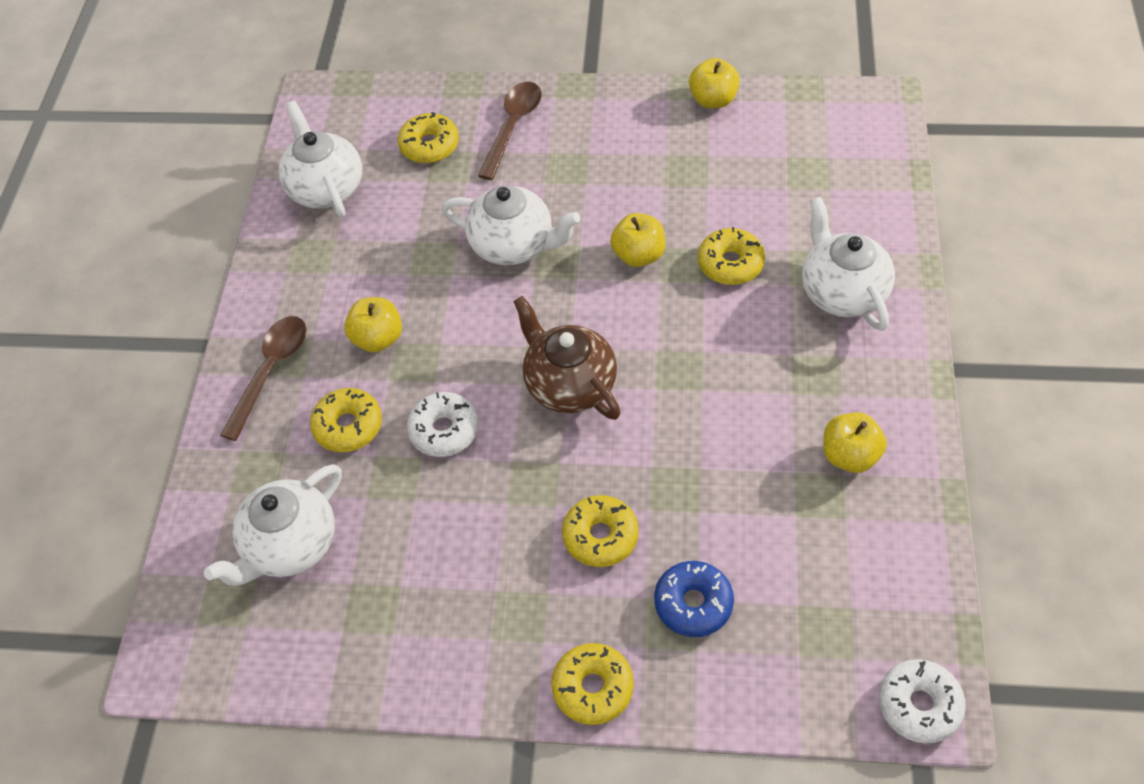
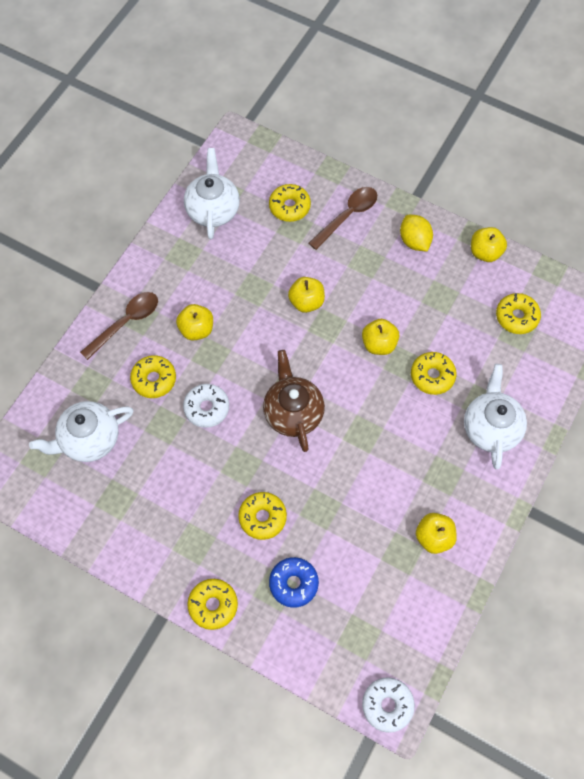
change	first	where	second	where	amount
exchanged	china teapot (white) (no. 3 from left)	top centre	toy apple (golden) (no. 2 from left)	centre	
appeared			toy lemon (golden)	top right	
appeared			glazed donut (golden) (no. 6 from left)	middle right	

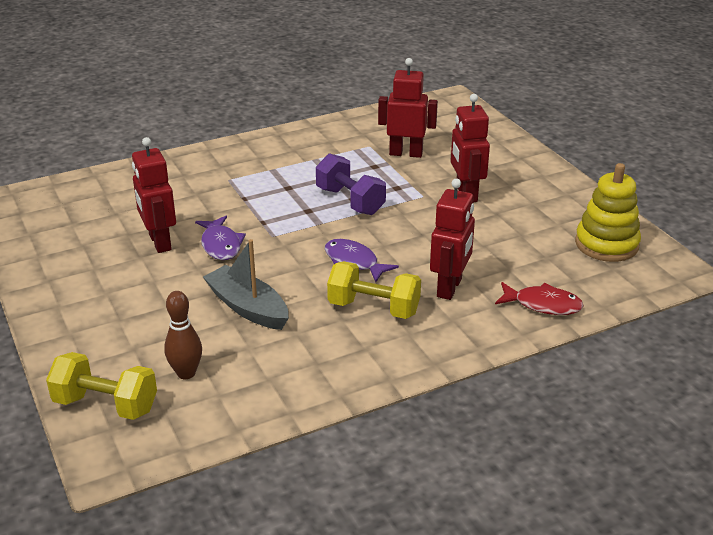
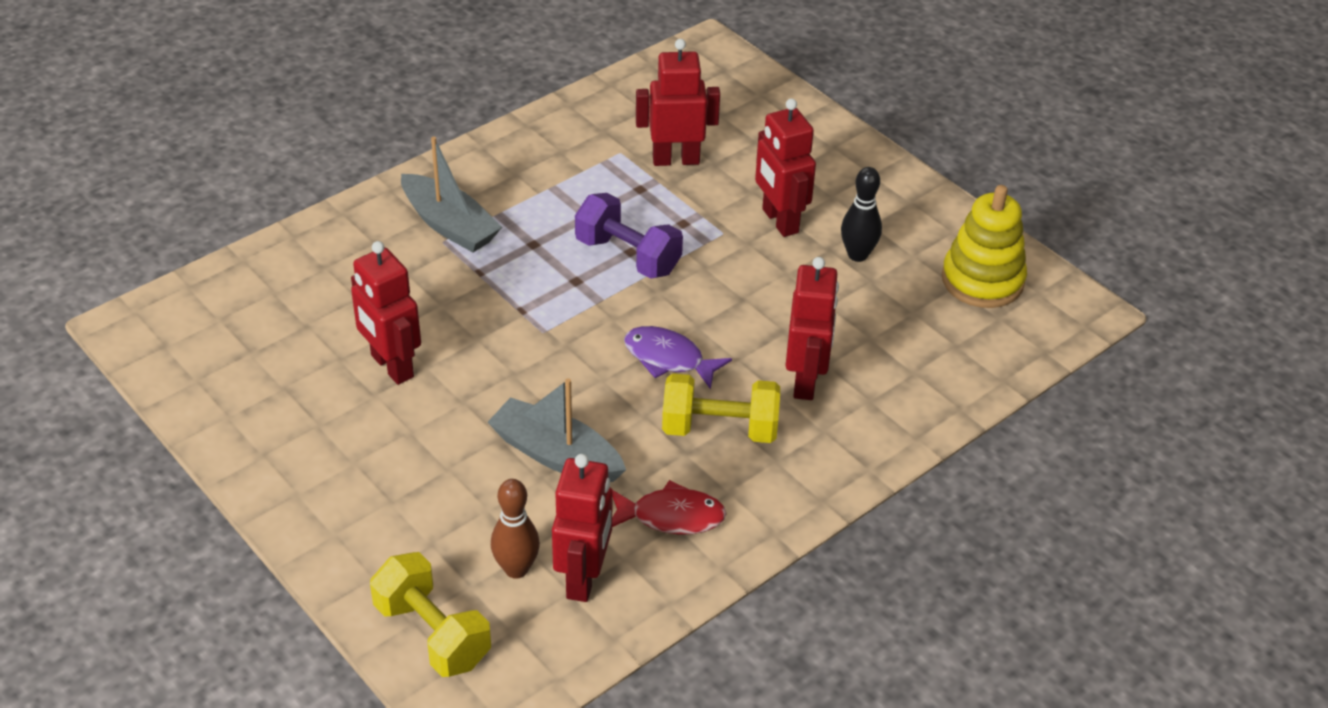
change	first	where	second	where	amount
missing	fish figure (purple) (no. 1 from left)	middle left			
relocated	fish figure (crimson)	middle right		bottom centre	
spun	dumbbell (golden) (no. 1 from left)	bottom left		bottom left	45 degrees clockwise
appeared			boat (gray) (no. 1 from left)	top centre	
appeared			skittle (black)	top centre	
appeared			robot figure (crimson) (no. 2 from left)	bottom centre	

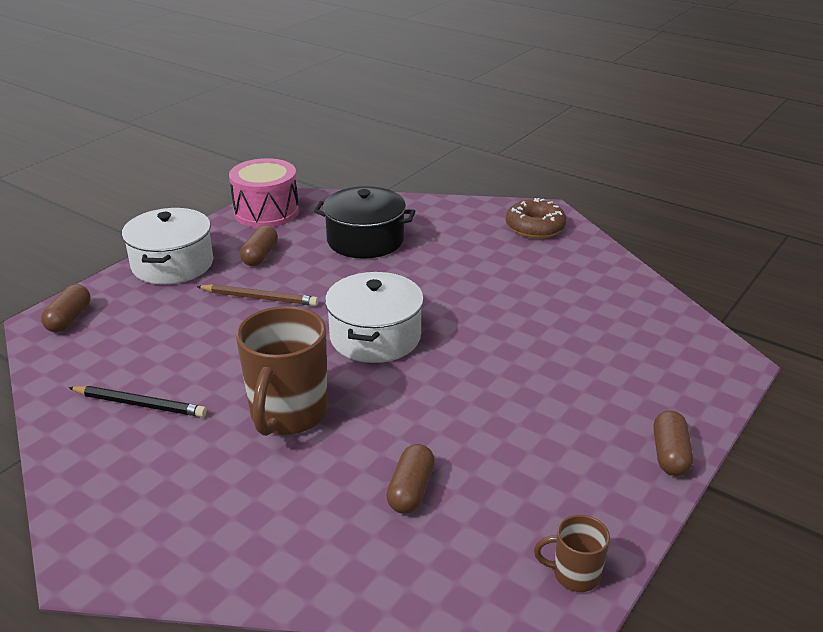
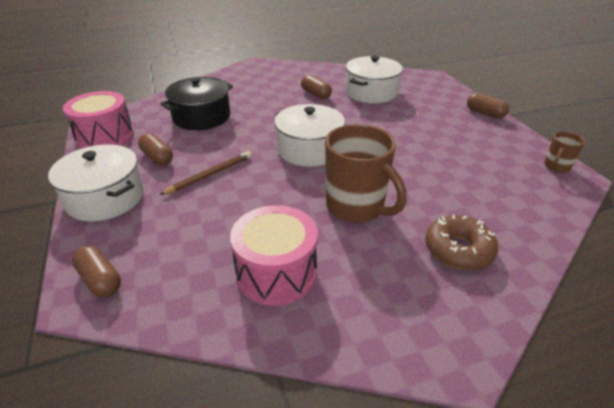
change	first	where	second	where	amount
relocated	glazed donut (brown)	centre		middle right	
exchanged	pencil (black)	middle left	drum (pink) (no. 2 from left)	centre	
relocated	capsule (brown) (no. 3 from left)	bottom centre		top centre	
appeared			cooking pot (white) (no. 3 from left)	top centre	

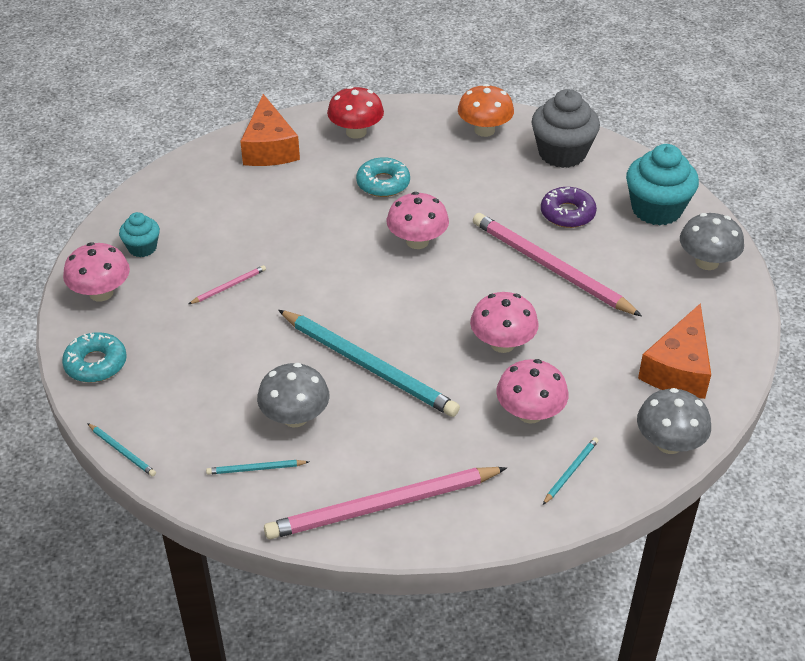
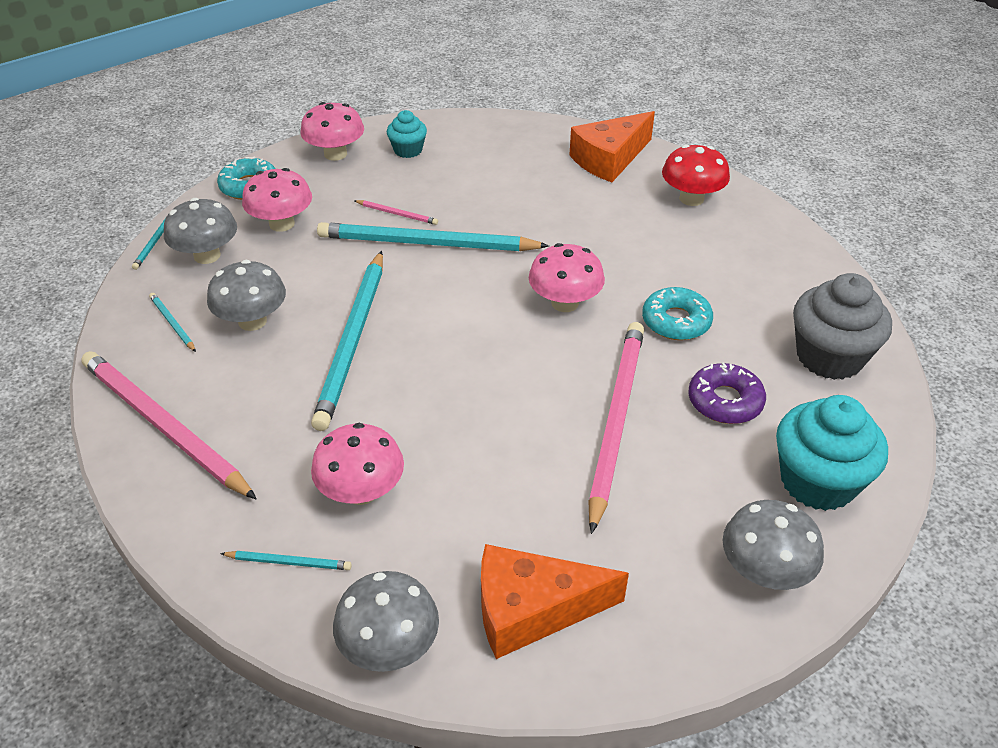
change	first	where	second	where	amount
missing	toadstool (bright orange)	top centre			
relocated	glazed donut (teal) (no. 2 from left)	top centre		middle right	
relocated	toadstool (pink) (no. 3 from left in the first image)	centre	toadstool (pink) (no. 1 from left)	top left	
appeared			toadstool (gray) (no. 1 from left)	top left	
appeared			pencil (teal) (no. 5 from left)	top centre	

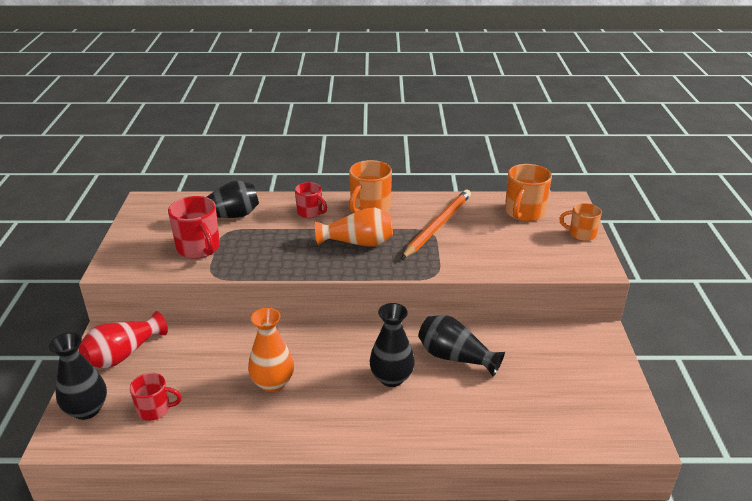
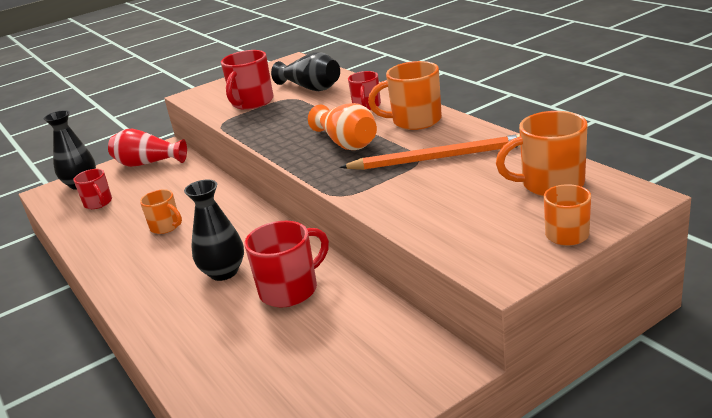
change	first	where	second	where	amount
exchanged	vase (bright orange) (no. 1 from left)	bottom centre	coffee mug (bright orange) (no. 1 from left)	middle left	
exchanged	vase (black) (no. 4 from left)	bottom centre	coffee mug (crimson) (no. 3 from left)	centre	

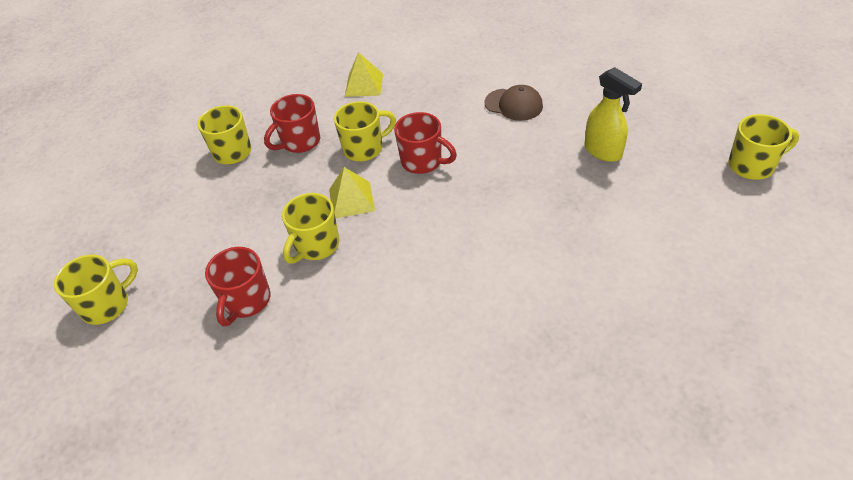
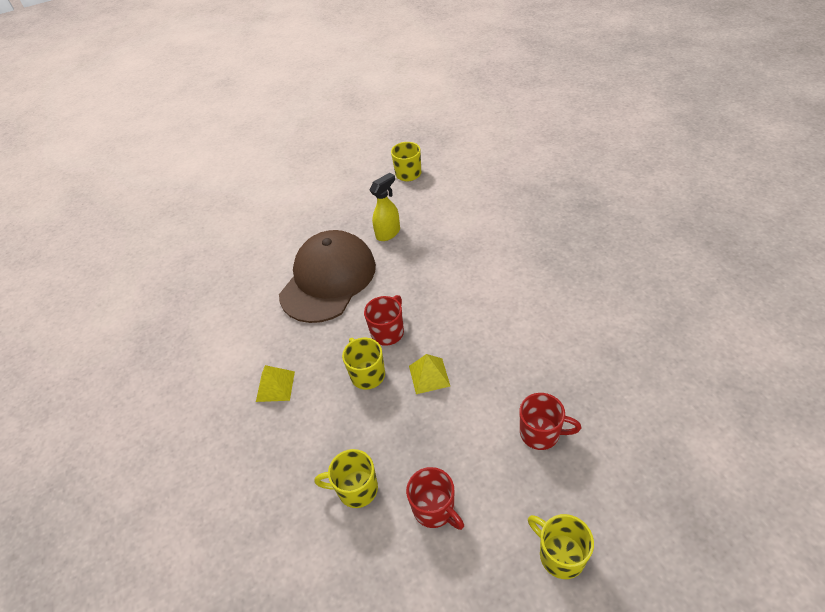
change	first	where	second	where	amount
size	baseball cap (brown)	top centre		centre	x2.39
relocated	coffee mug (crimson) (no. 2 from left)	top centre		bottom centre	
missing	coffee mug (golden) (no. 3 from left)	centre			

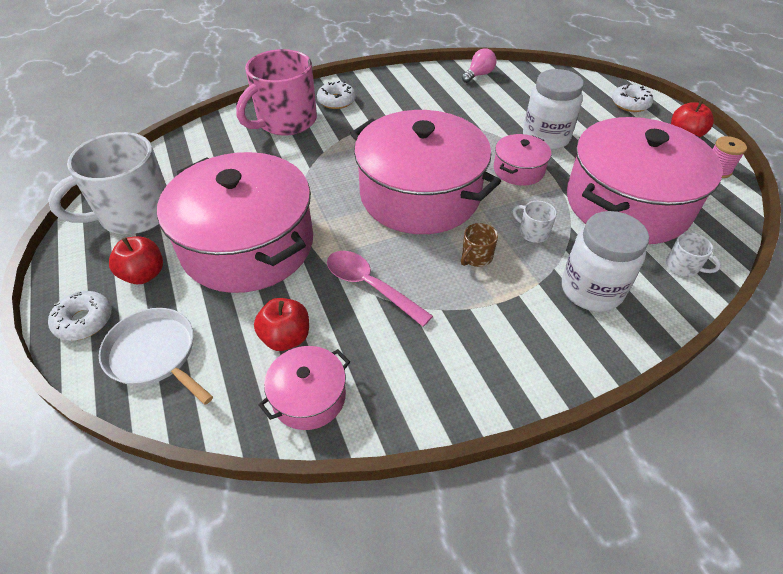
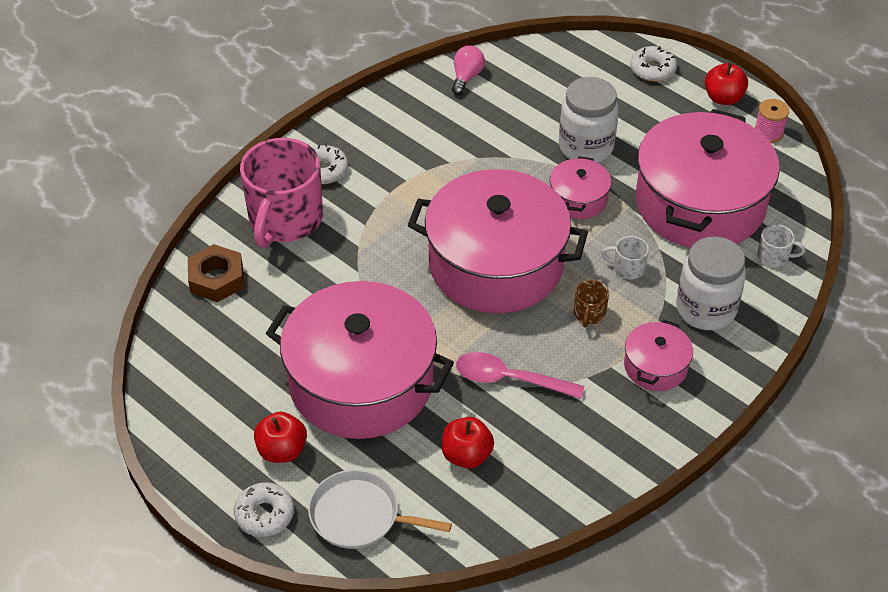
change	first	where	second	where	amount
missing	coffee mug (white) (no. 1 from left)	top left			
relocated	cooking pot (pink) (no. 2 from left in the first image)	bottom centre	cooking pot (pink) (no. 4 from left)	middle right	
appeared			hexagon nut (brown)	middle left	

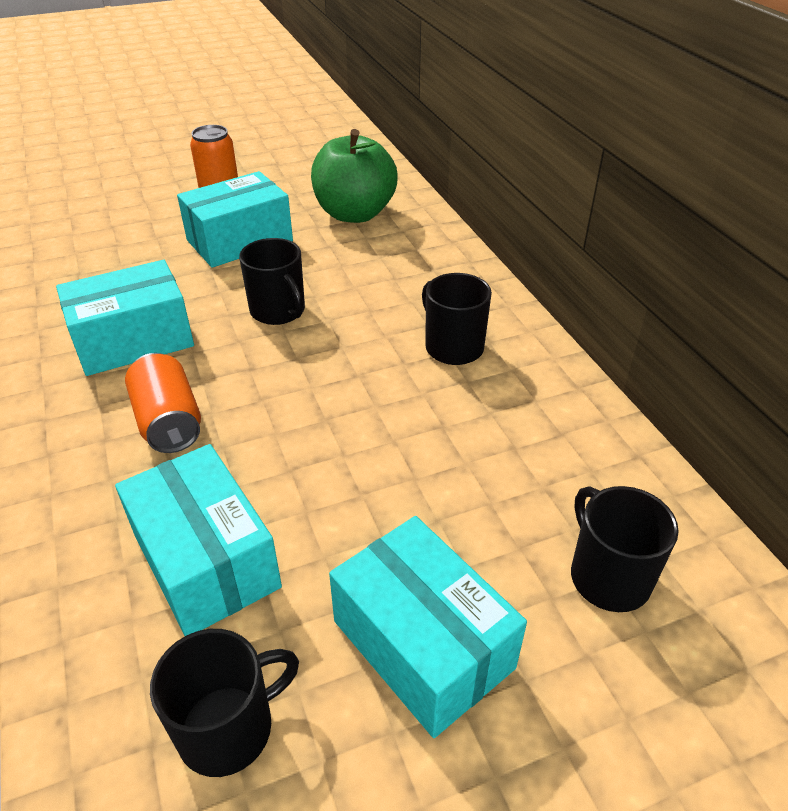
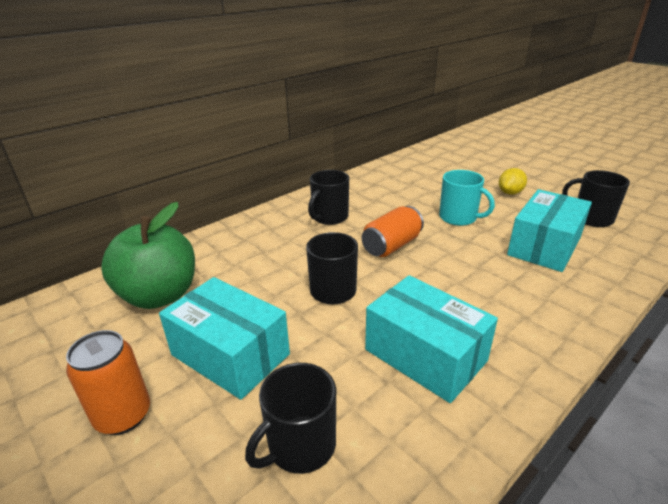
change	first	where	second	where	amount
relocated	can (bright orange) (no. 1 from left in the first image)	middle left	can (bright orange) (no. 2 from left)	centre	
relocated	coffee mug (black) (no. 4 from left in the first image)	bottom right	coffee mug (black) (no. 1 from left)	bottom centre	
exchanged	box (teal) (no. 4 from left)	bottom centre	toy lemon (golden)	middle right	
appeared			coffee mug (teal)	middle right	

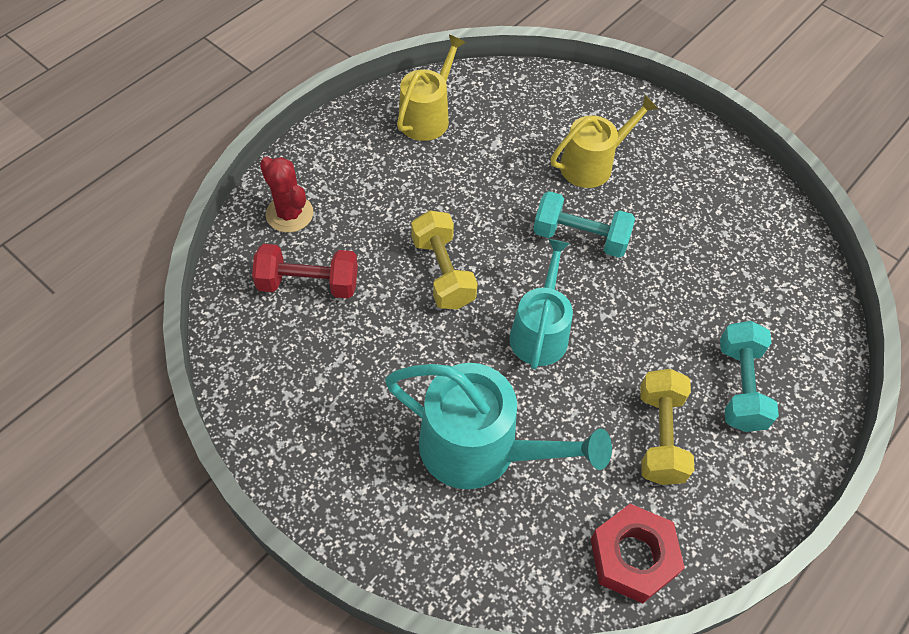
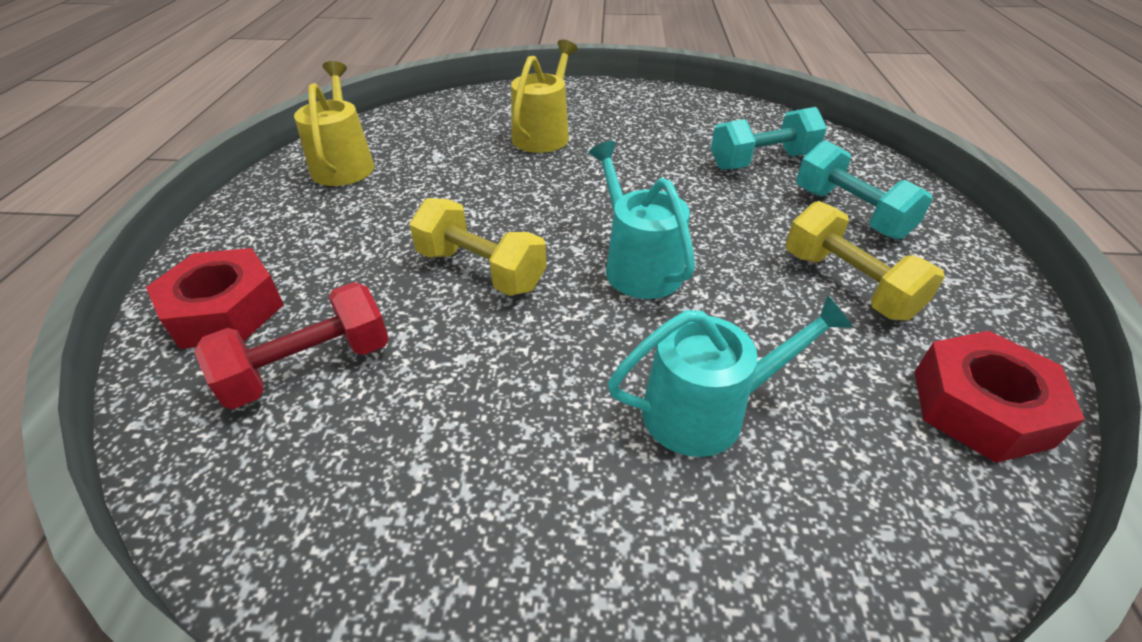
change	first	where	second	where	amount
exchanged	cactus (crimson)	top left	hexagon nut (crimson) (no. 1 from left)	middle left	
relocated	dumbbell (teal) (no. 1 from left)	centre		top right	
size	watering pot (teal) (no. 1 from left in the first image)	bottom centre	watering pot (teal) (no. 2 from left)	centre	x0.66

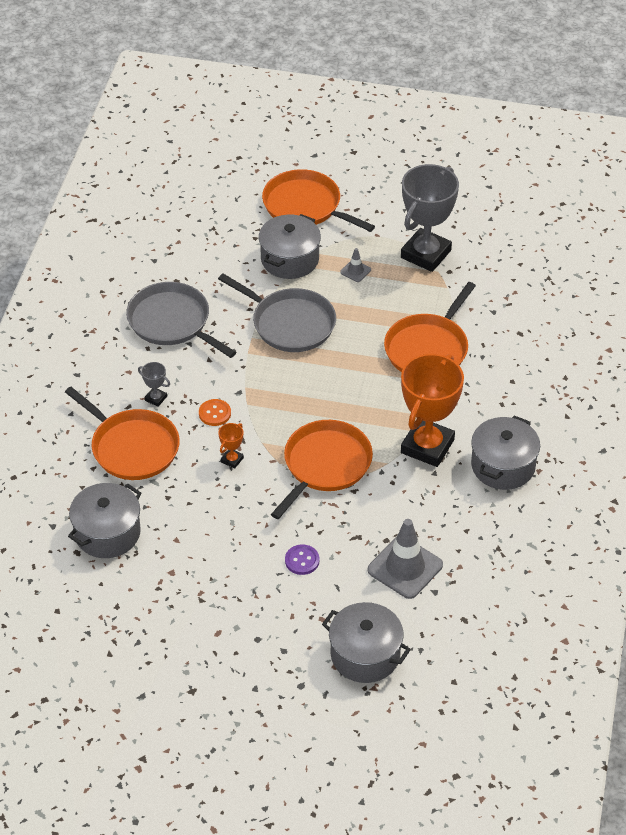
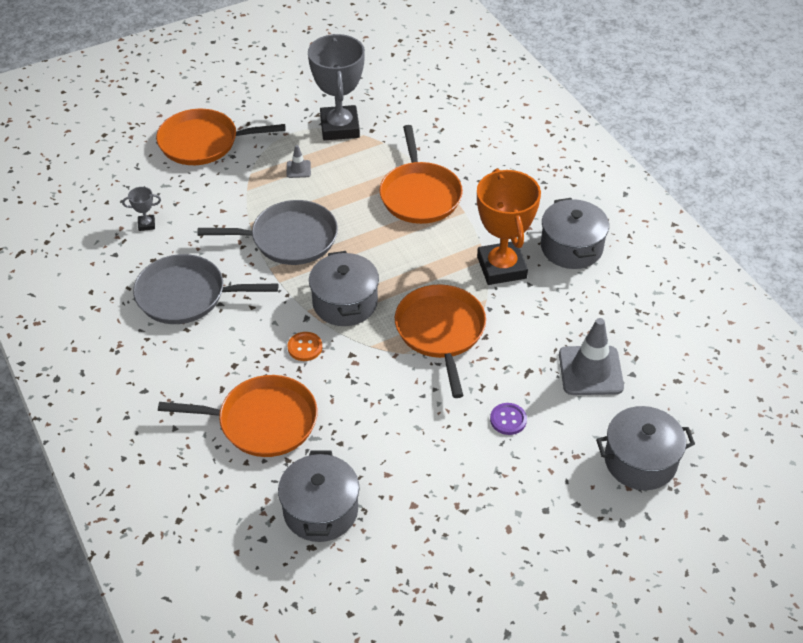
change	first	where	second	where	amount
relocated	cooking pot (gray) (no. 2 from left)	top centre		centre	
relocated	trophy (gray) (no. 1 from left)	middle left		top left	
missing	trophy (bright orange) (no. 1 from left)	centre			

